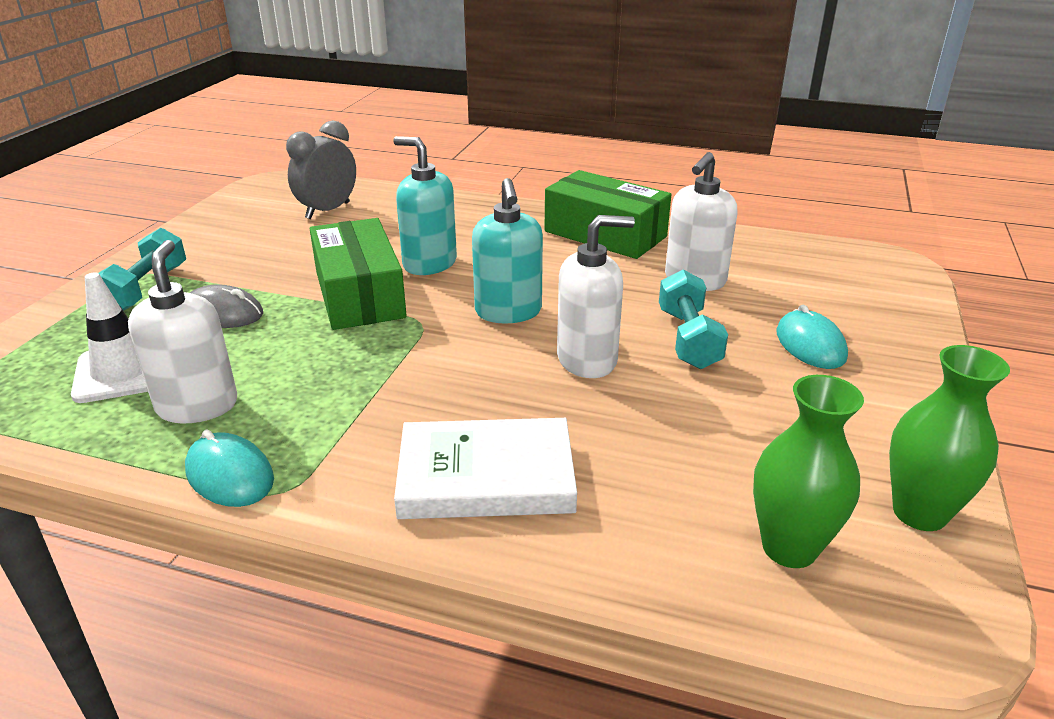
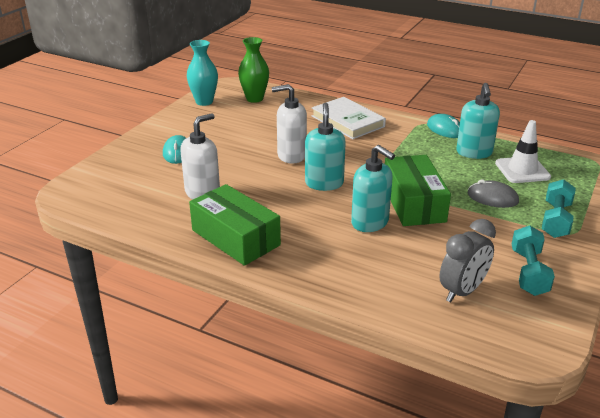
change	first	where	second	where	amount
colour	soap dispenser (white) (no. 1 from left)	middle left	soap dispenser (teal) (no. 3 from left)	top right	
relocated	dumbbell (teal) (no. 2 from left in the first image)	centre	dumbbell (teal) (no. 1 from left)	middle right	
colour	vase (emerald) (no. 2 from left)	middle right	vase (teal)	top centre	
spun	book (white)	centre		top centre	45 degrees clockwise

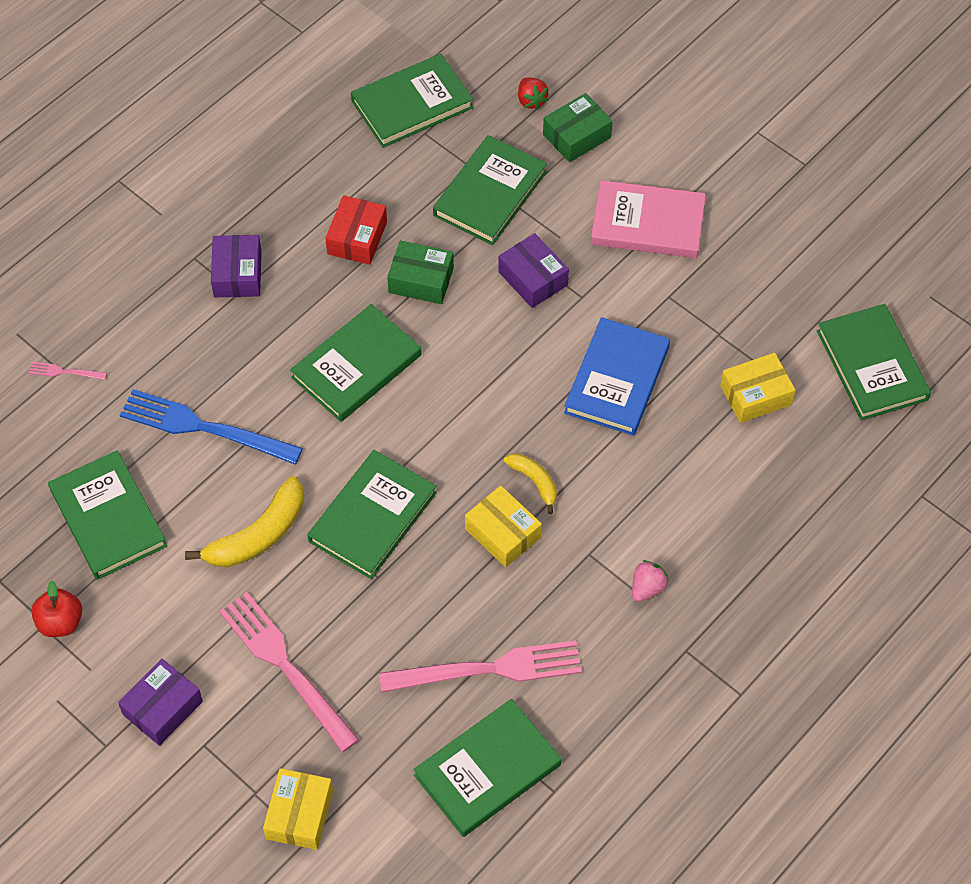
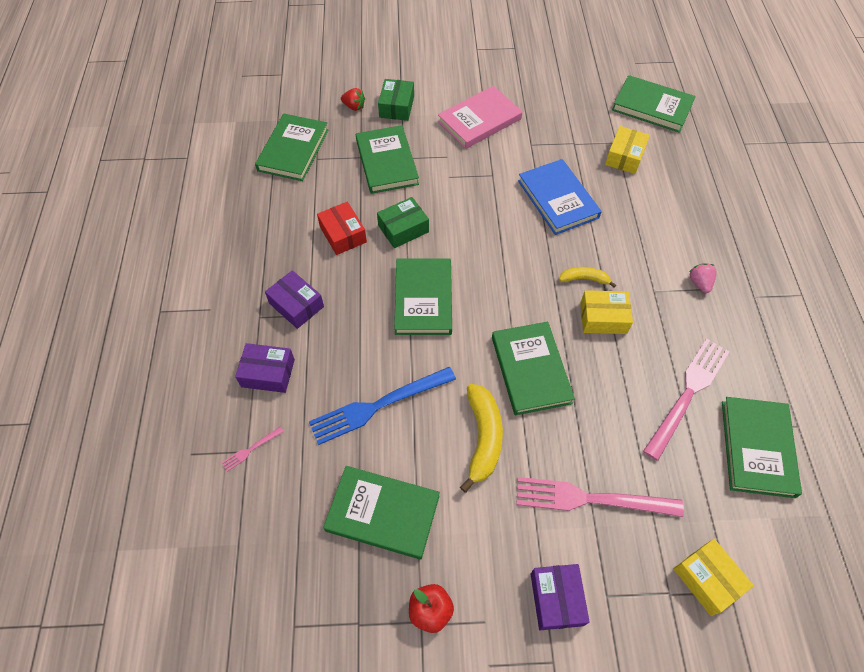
change	first	where	second	where	amount
relocated	box (purple) (no. 3 from left in the first image)	top centre	box (purple) (no. 1 from left)	middle left	

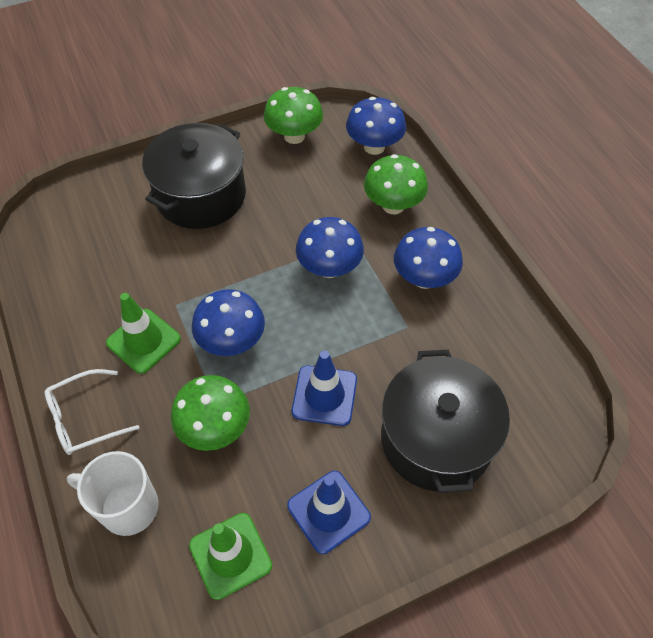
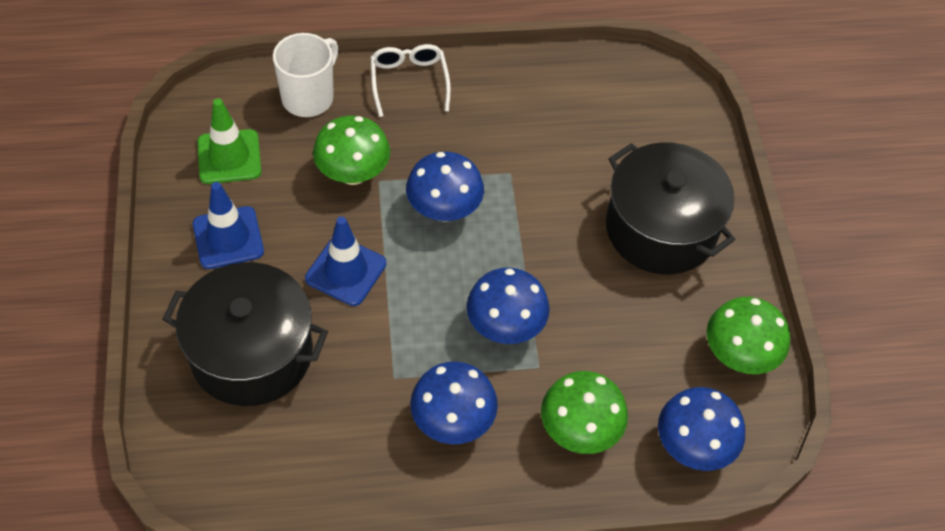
change	first	where	second	where	amount
missing	safety cone (emerald) (no. 1 from left)	middle left			

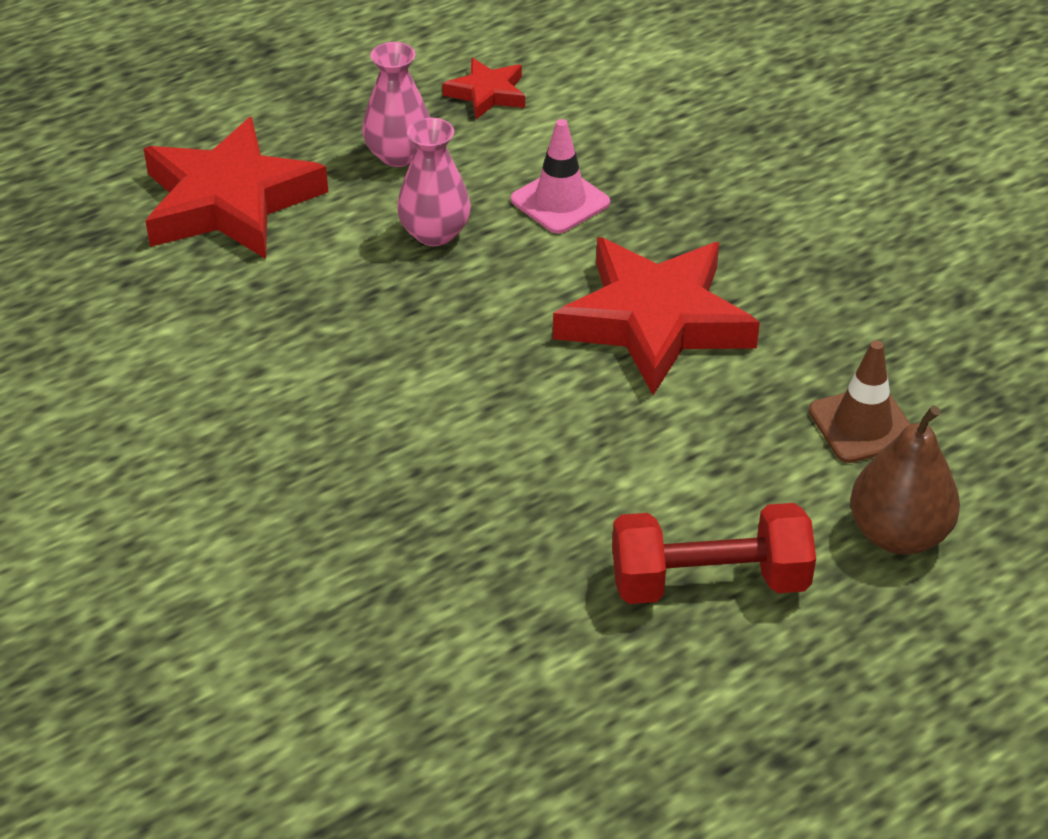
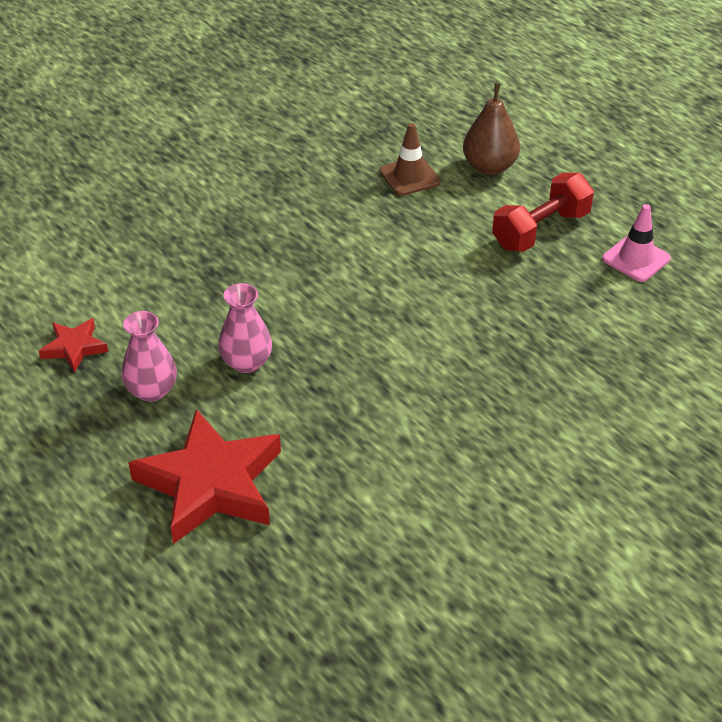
change	first	where	second	where	amount
relocated	safety cone (pink)	top centre		middle right	
missing	star (crimson) (no. 3 from left)	centre			
spun	dumbbell (crimson)	middle right		top right	60 degrees clockwise

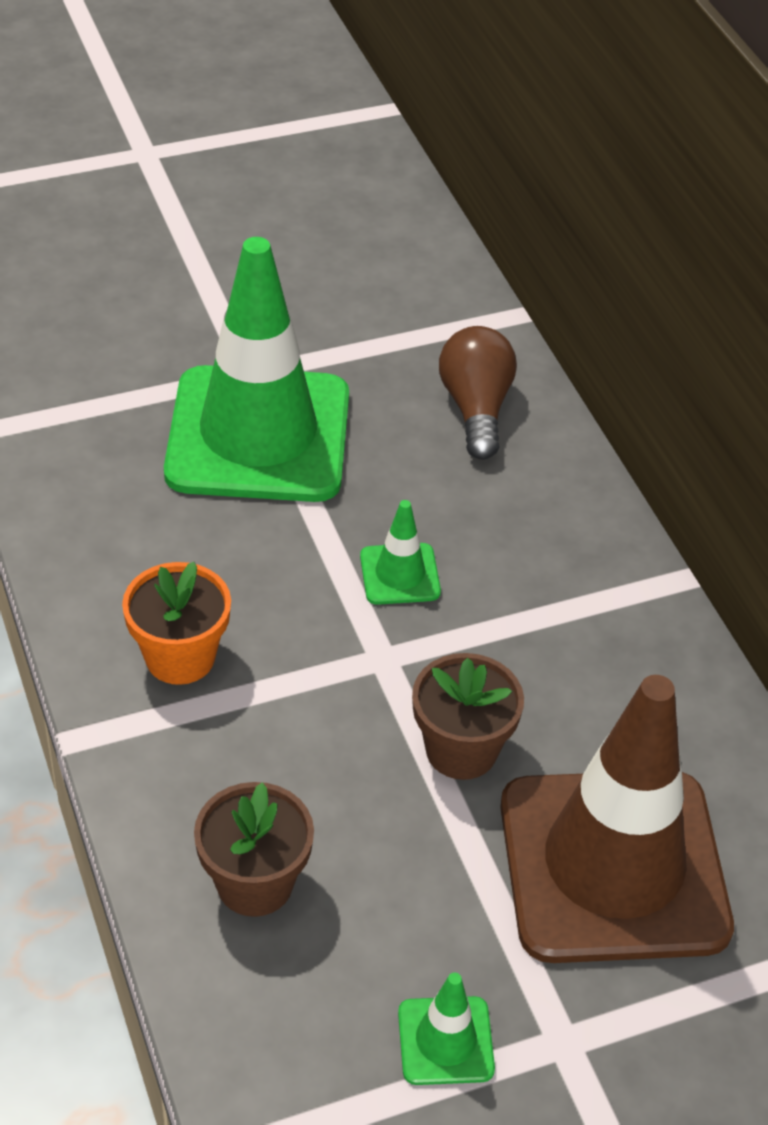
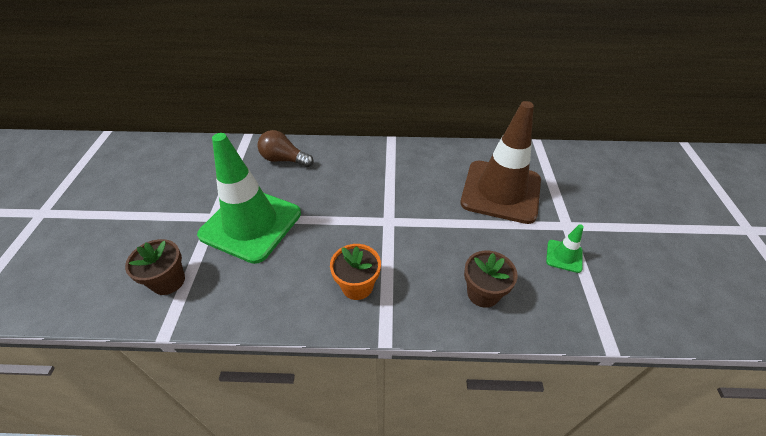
change	first	where	second	where	amount
missing	safety cone (emerald) (no. 2 from left)	centre			
relocated	flower pot (brown) (no. 2 from left in the first image)	centre	flower pot (brown) (no. 1 from left)	middle left	

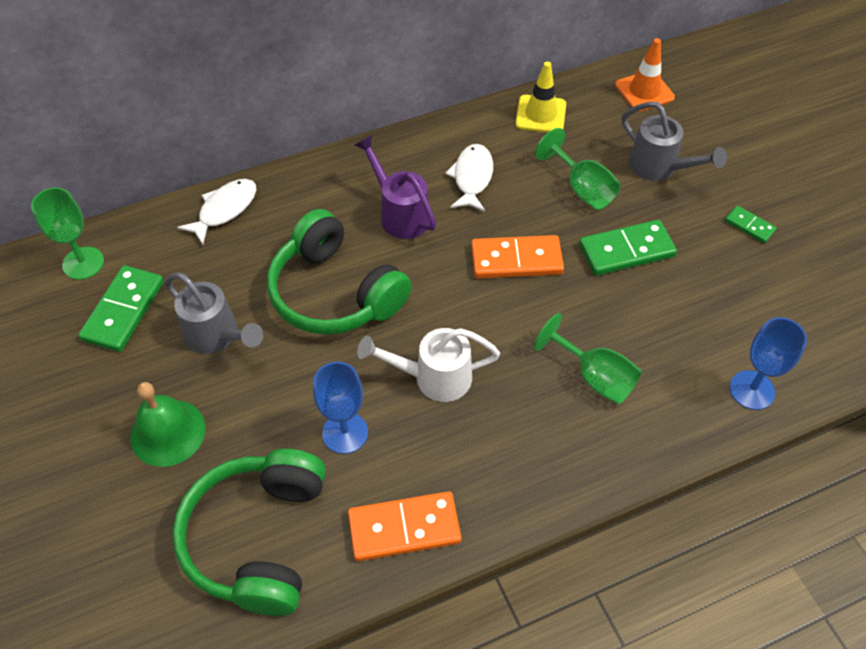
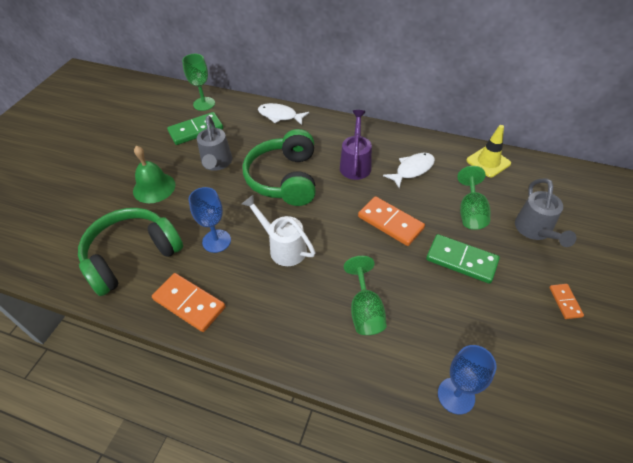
change	first	where	second	where	amount
missing	safety cone (bright orange)	top right			
spun	fish figure (white) (no. 1 from left)	top left		top centre	150 degrees counterclockwise
colour	domino (emerald) (no. 3 from left)	middle right	domino (bright orange) (no. 3 from left)	middle right	

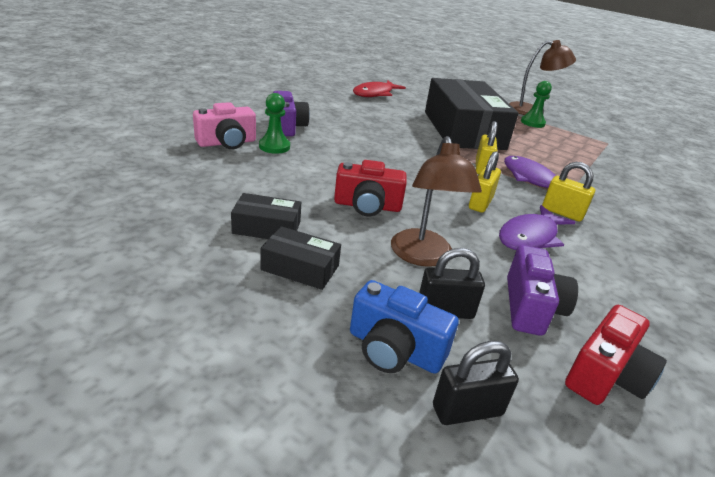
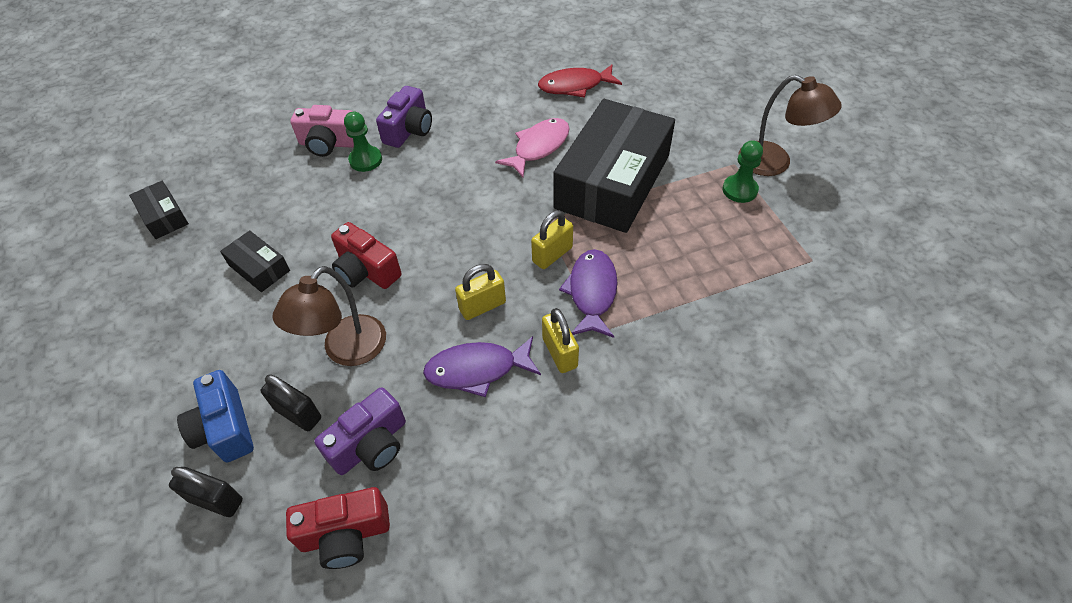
change	first	where	second	where	amount
relocated	box (black) (no. 2 from left in the first image)	centre	box (black) (no. 1 from left)	middle left	
appeared			fish figure (pink)	top centre	

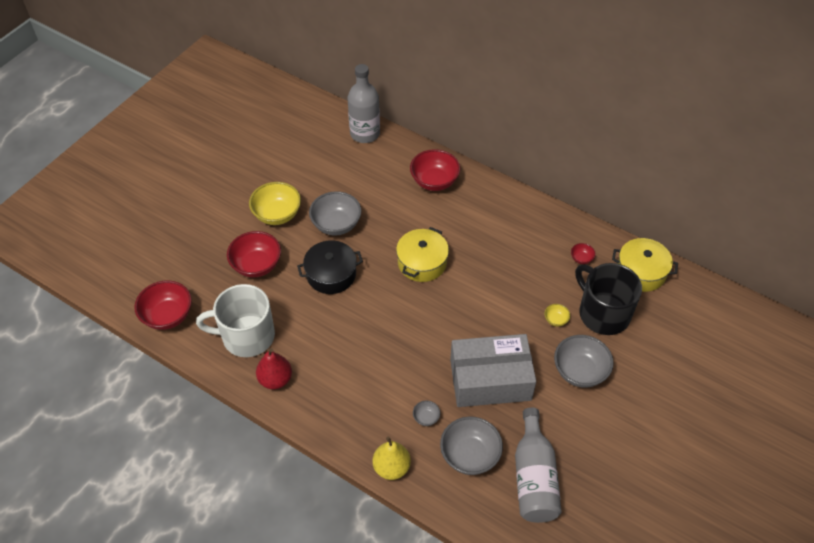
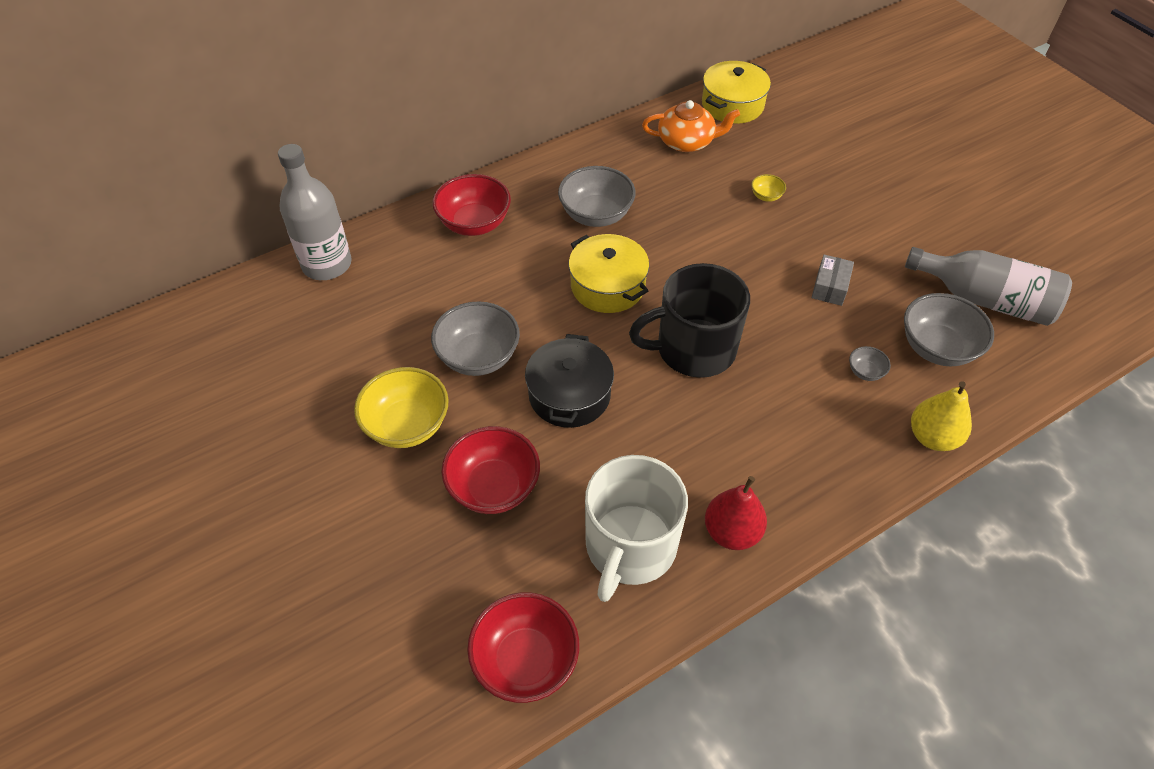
change	first	where	second	where	amount
exchanged	bowl (crimson) (no. 4 from left)	middle right	china teapot (bright orange)	top centre	
relocated	coffee mug (black)	middle right		centre	
size	box (gray)	bottom centre		middle right	x0.40
relocated	bowl (gray) (no. 4 from left in the first image)	middle right	bowl (gray) (no. 2 from left)	top centre	

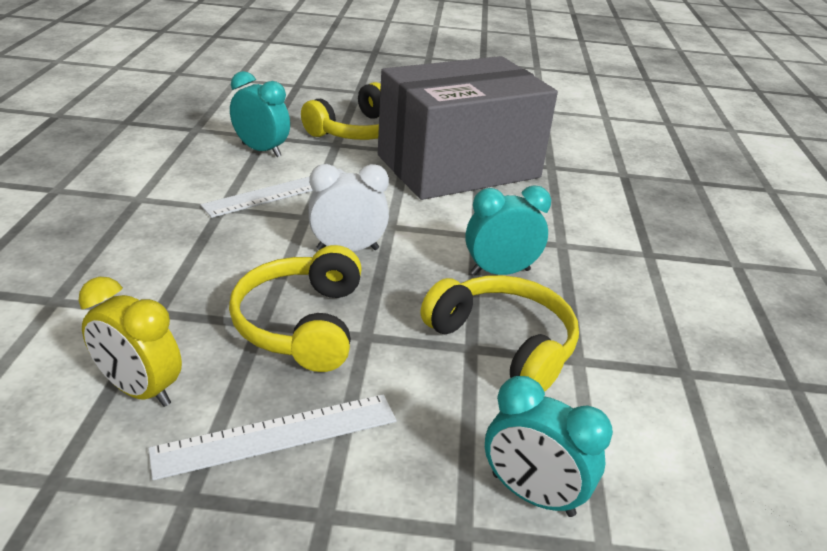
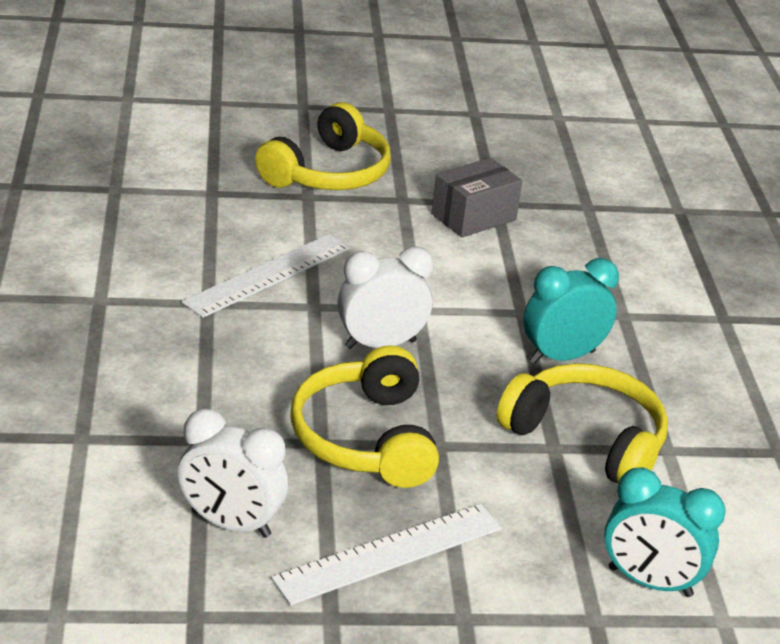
change	first	where	second	where	amount
size	box (gray)	top centre		top centre	x0.40
missing	clock (teal) (no. 1 from left)	top left			
colour	clock (golden)	middle left	clock (white) (no. 1 from left)	bottom left	

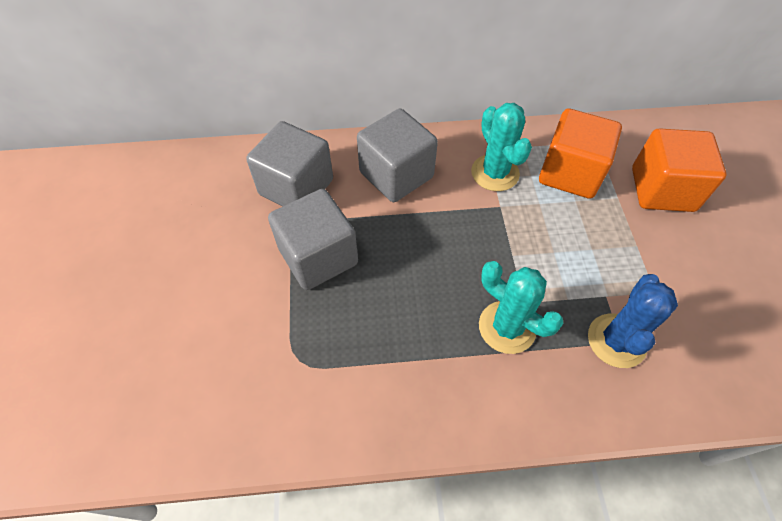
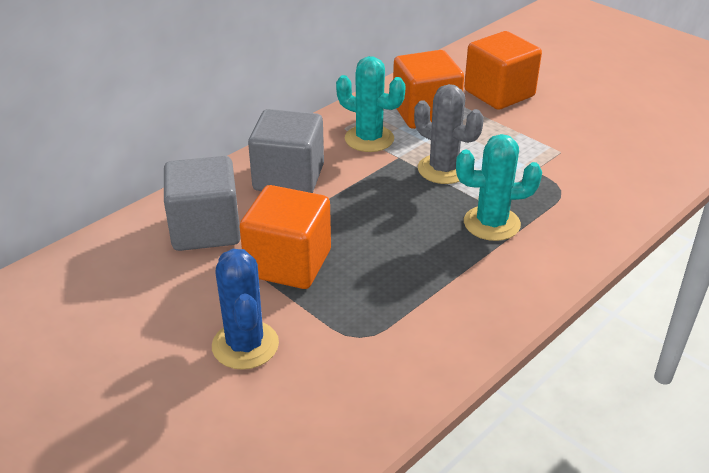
change	first	where	second	where	amount
colour	cube (gray) (no. 2 from left)	centre	cube (bright orange) (no. 1 from left)	centre	
relocated	cactus (blue)	middle right		centre	
appeared			cactus (gray)	top centre	

